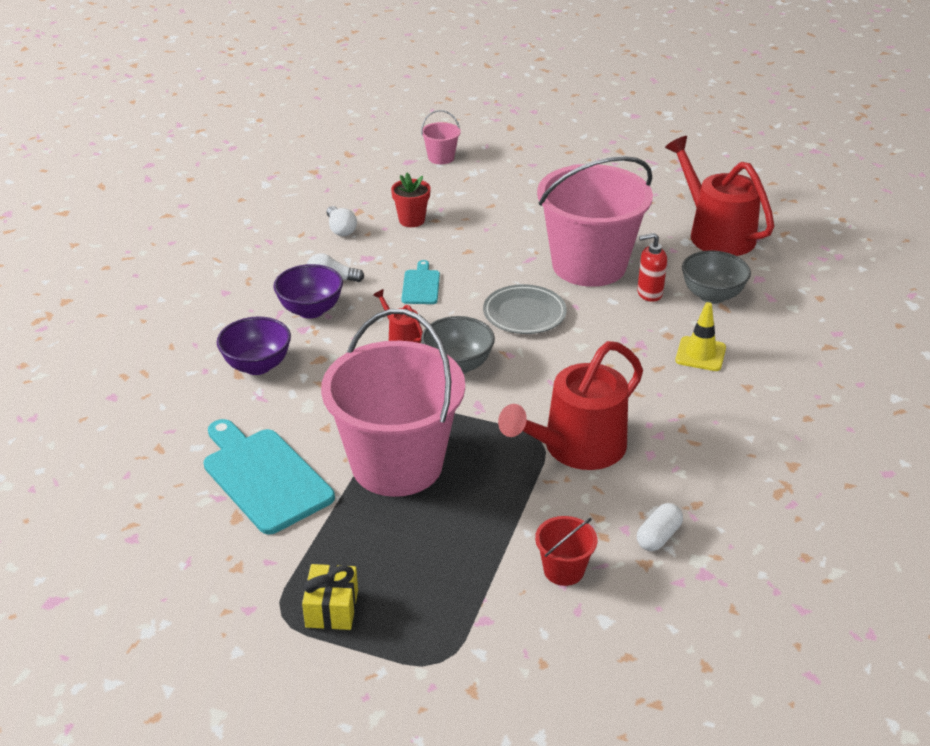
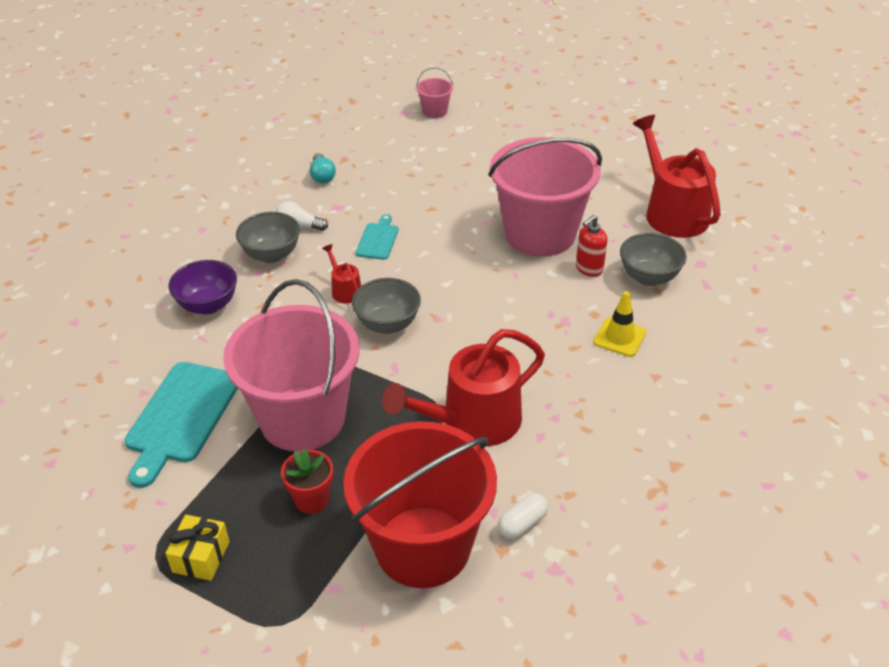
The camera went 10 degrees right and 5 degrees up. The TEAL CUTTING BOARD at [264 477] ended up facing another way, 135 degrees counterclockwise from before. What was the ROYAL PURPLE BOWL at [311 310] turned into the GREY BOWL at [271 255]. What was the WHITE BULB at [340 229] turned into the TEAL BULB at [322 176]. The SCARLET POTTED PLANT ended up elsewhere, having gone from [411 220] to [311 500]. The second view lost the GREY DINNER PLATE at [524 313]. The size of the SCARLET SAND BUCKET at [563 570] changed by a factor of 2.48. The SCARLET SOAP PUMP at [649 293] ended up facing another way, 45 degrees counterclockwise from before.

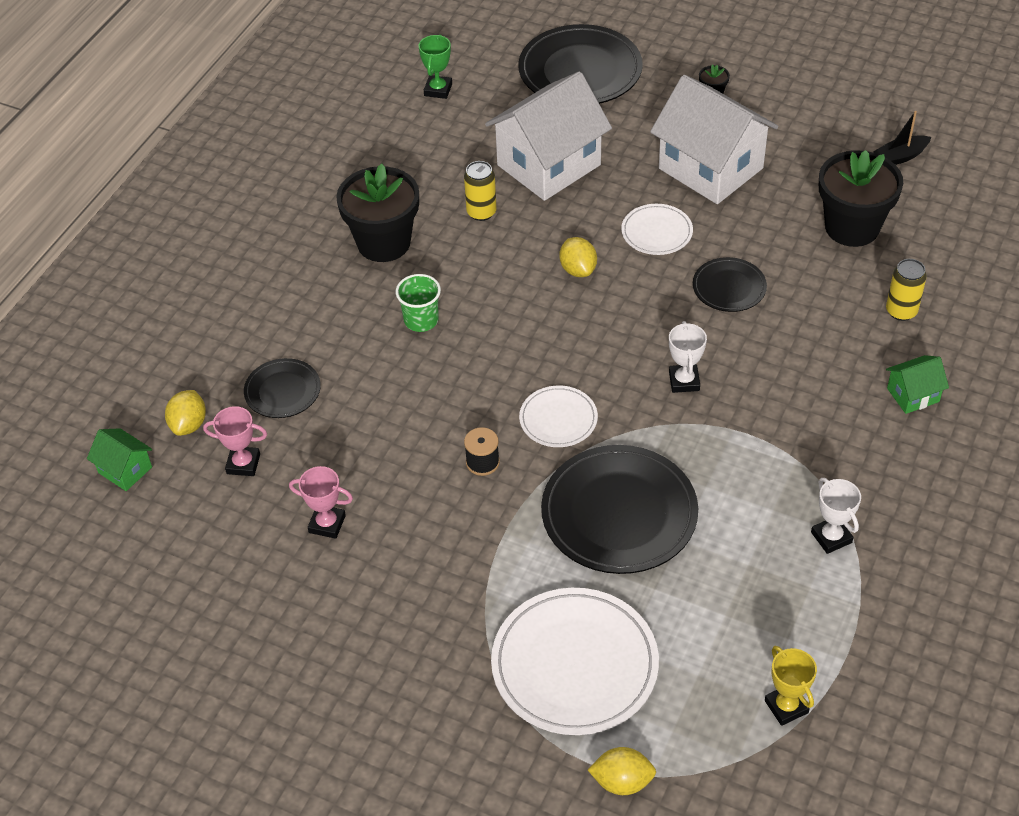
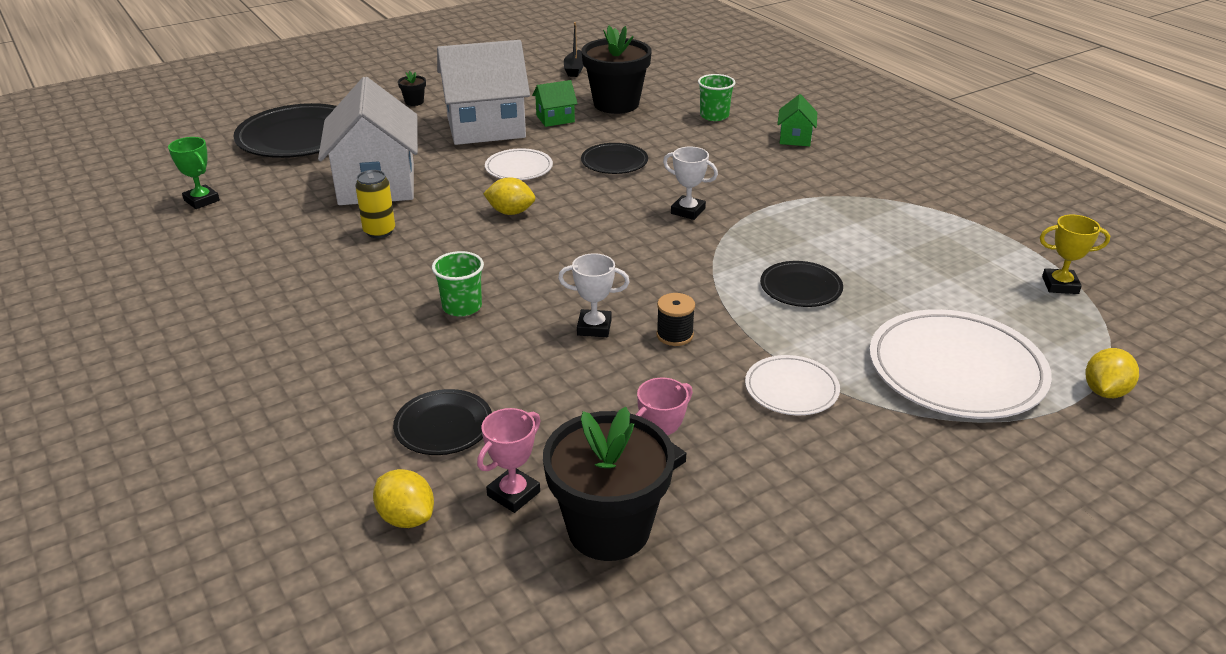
The camera went 60 degrees left and 15 degrees down. The LEAF-GREEN TOY HOUSE ended up elsewhere, having gone from [125 470] to [555 119]. The BLACK POTTED PLANT ended up elsewhere, having gone from [384 243] to [609 529]. The WHITE DINNER PLATE ended up elsewhere, having gone from [558 419] to [791 389]. The size of the BLACK DINNER PLATE at [619 514] changed by a factor of 0.53. The WHITE AWARD CUP ended up elsewhere, having gone from [831 537] to [594 327]. Where the BRIGHT YELLOW TIN stood at [901 311], the LEAF-GREEN BEAKER came to stand at [714 116].

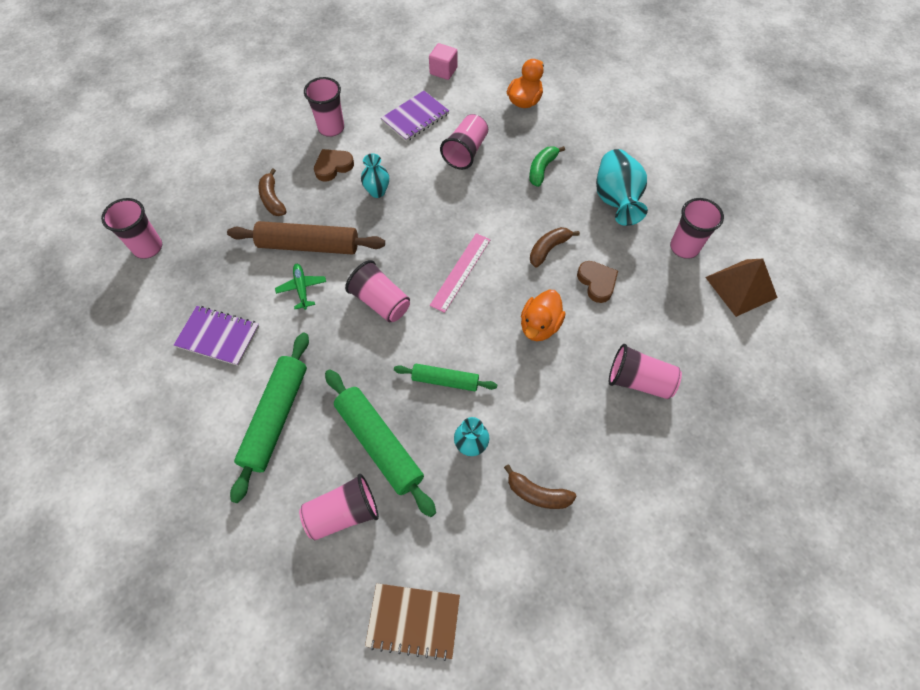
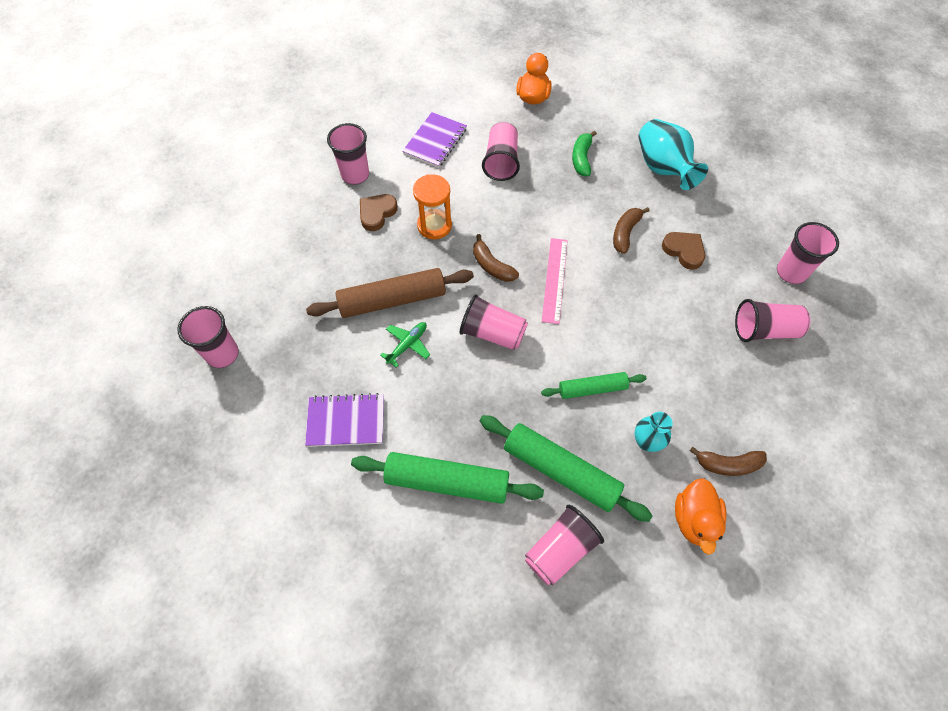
The camera went 20 degrees left and 0 degrees up. The LEAF-GREEN PASTRY ROLLER at [276 418] ended up facing another way, 75 degrees counterclockwise from before. The DARK BROWN BANANA ended up elsewhere, having gone from [272 199] to [492 266]. The LEAF-GREEN PLANE at [302 288] ended up facing another way, 75 degrees clockwise from before. Where the TEAL FLOWER VASE stood at [377 191], the BRIGHT ORANGE SAND TIMER came to stand at [434 225]. The second view lost the DARK BROWN NOTEBOOK at [413 621]. The second view lost the ROSY SOLID CUBE at [443 71]. The BRIGHT ORANGE DUCK ended up elsewhere, having gone from [539 326] to [694 519]. The ROSY BEAKER ended up elsewhere, having gone from [684 247] to [791 272]. The second view lost the DARK BROWN PYRAMID at [740 287].

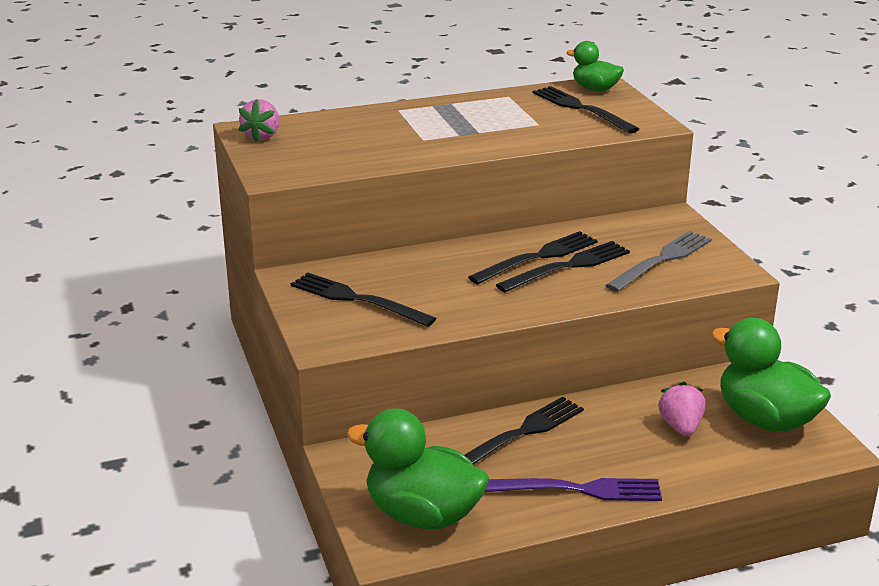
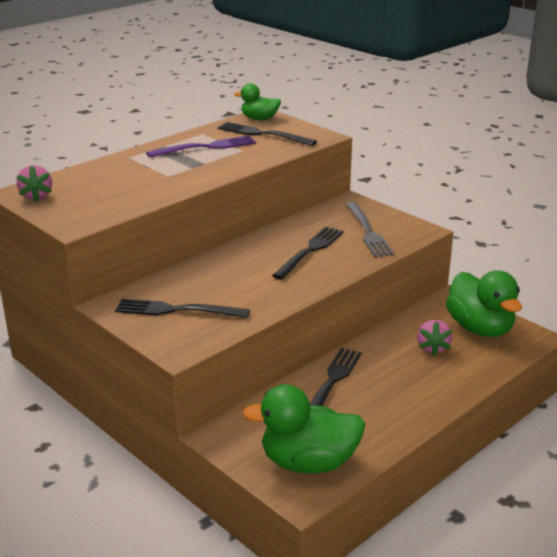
The camera went 25 degrees left and 0 degrees up. The second view lost the BLACK FORK at [539 257]. The ROYAL PURPLE FORK ended up elsewhere, having gone from [579 489] to [207 147]. The GREY FORK at [662 259] ended up facing another way, 150 degrees clockwise from before. The ROSY BERRY at [681 427] ended up facing another way, 150 degrees counterclockwise from before. The LEAF-GREEN DUCK at [765 419] ended up facing another way, 135 degrees counterclockwise from before.

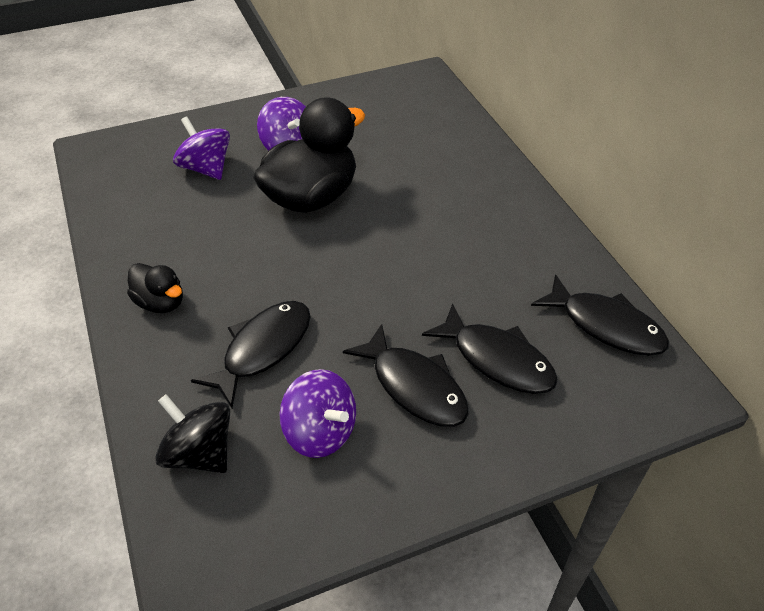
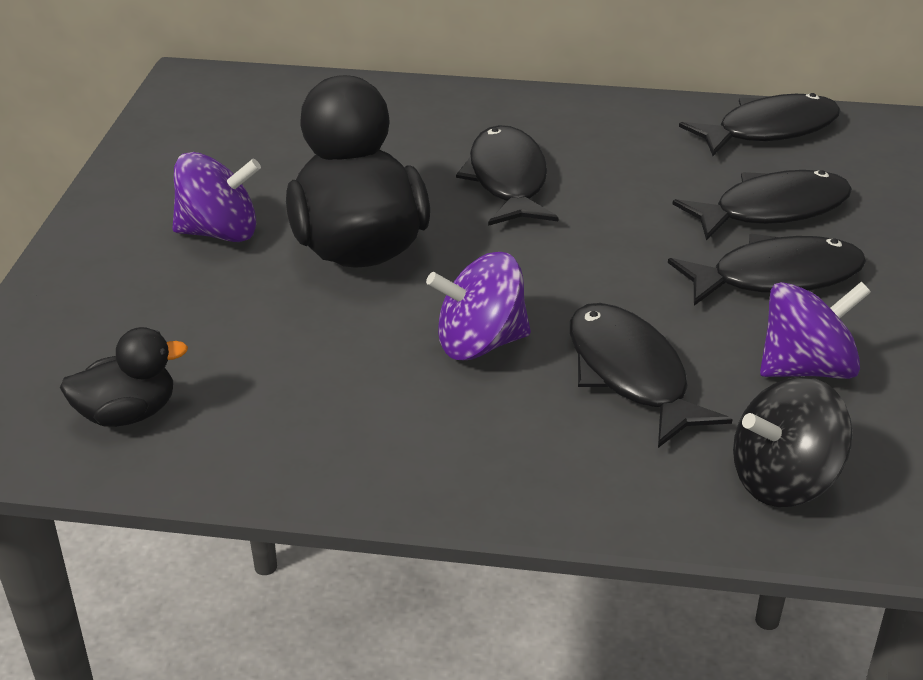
The camera went 60 degrees left and 10 degrees down. The BLACK DUCK ended up elsewhere, having gone from [161 302] to [128 414]. The ROYAL PURPLE SPINNING TOP ended up elsewhere, having gone from [206 168] to [480 343]. The second view gained the BLACK FISH at [507 180].

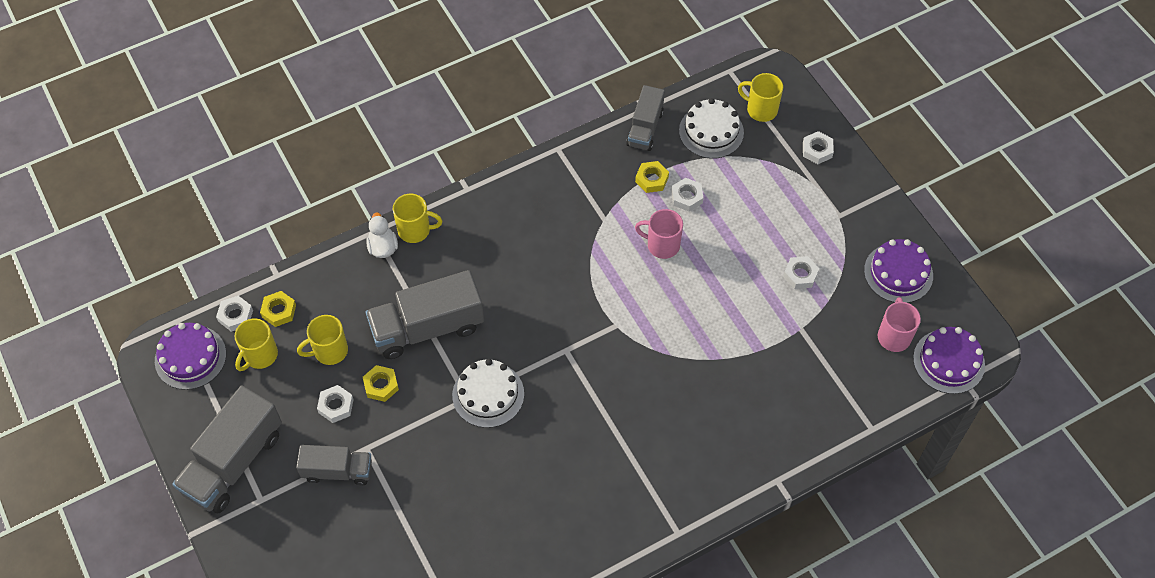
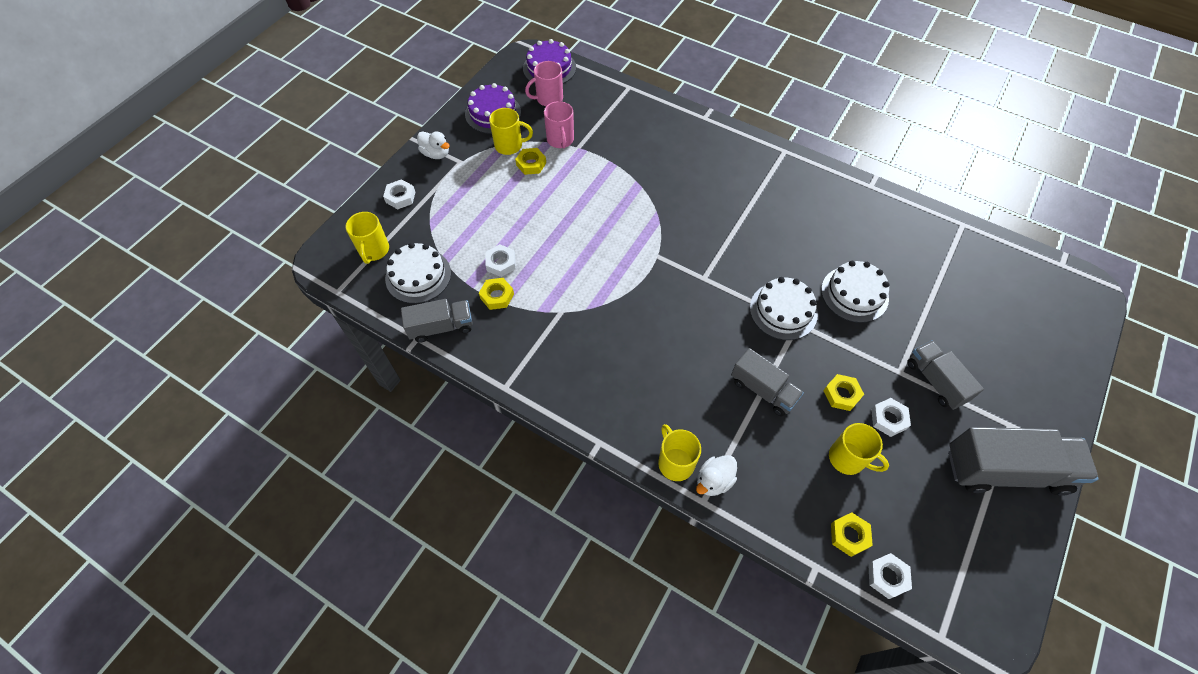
The camera went 120 degrees left and 0 degrees up. The second view lost the ROYAL PURPLE LAYER CAKE at [190 357]. The BRIGHT YELLOW MUG ended up elsewhere, having gone from [260 355] to [509 145]. The size of the GREY LORRY at [427 328] changed by a factor of 0.60. The ROSY MUG ended up elsewhere, having gone from [662 245] to [560 140]. What was the WHITE NUT at [800 275] turned into the BRIGHT YELLOW NUT at [531 164]. The second view gained the WHITE DUCK at [436 154]. The second view gained the WHITE LAYER CAKE at [854 294].

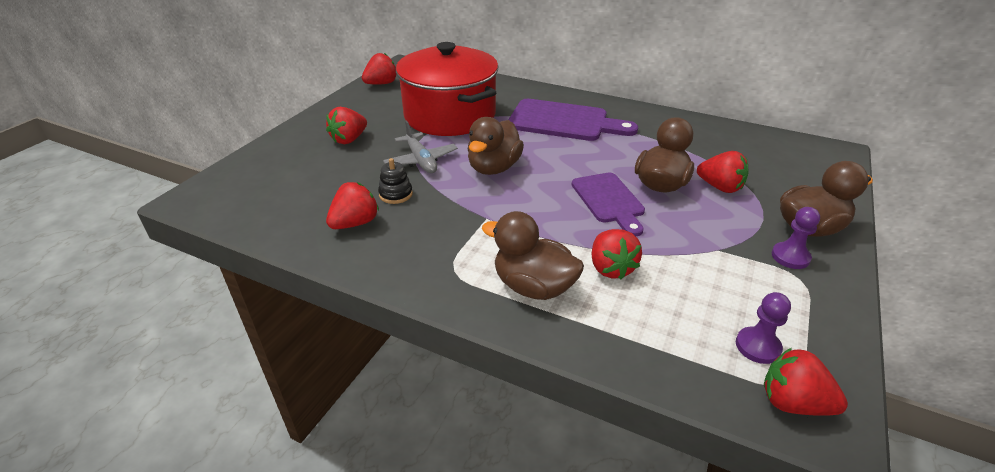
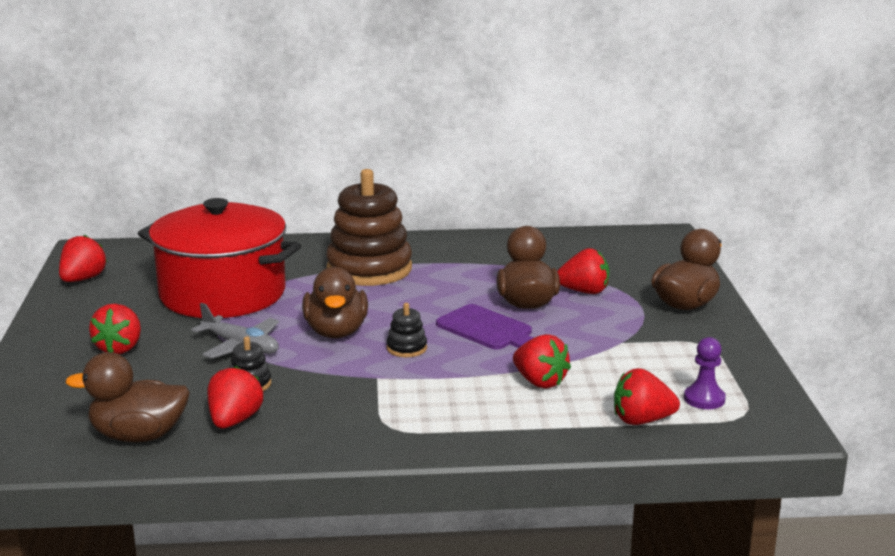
The camera went 30 degrees left and 15 degrees down. The DARK BROWN DUCK ended up elsewhere, having gone from [533 287] to [138 436]. Where the ROYAL PURPLE CUTTING BOARD stood at [564 121], the DARK BROWN STACKING TOY came to stand at [369 269]. The SCARLET BERRY ended up elsewhere, having gone from [793 403] to [642 420]. The second view lost the ROYAL PURPLE CHESS PAWN at [790 257]. The second view gained the BLACK STACKING TOY at [406 348].

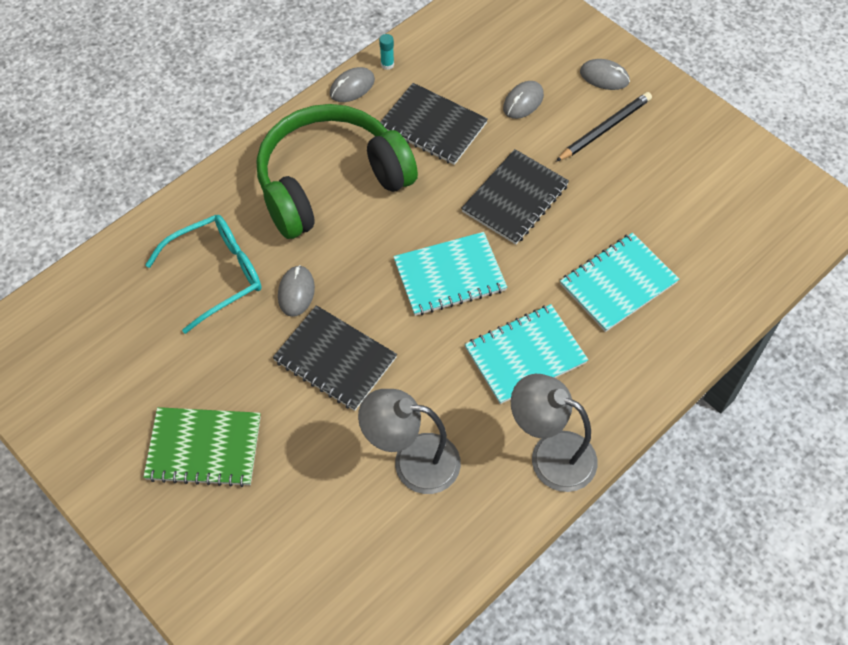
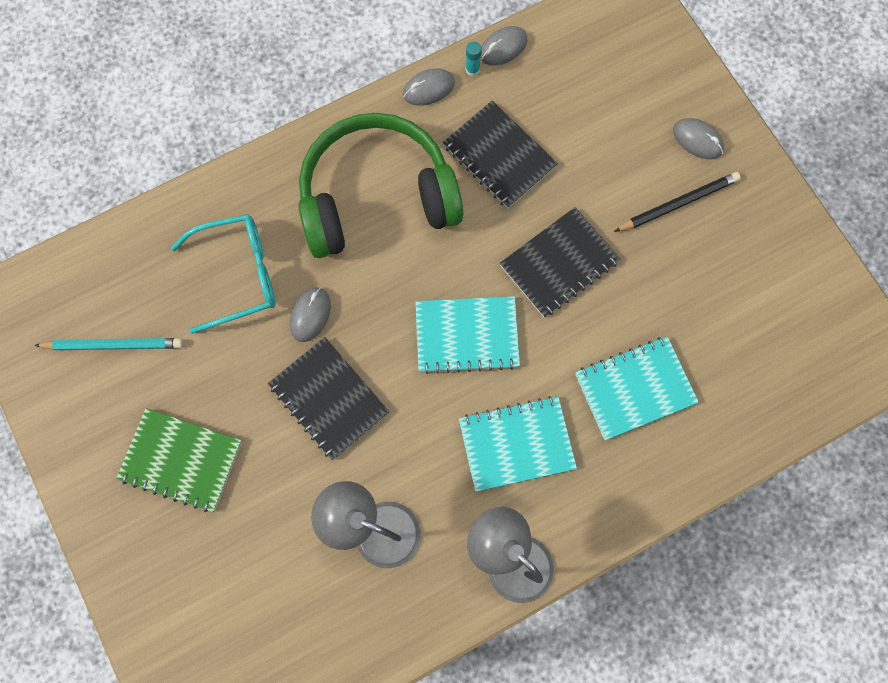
The camera went 15 degrees right and 15 degrees up. The GREY MOUSE ended up elsewhere, having gone from [523 102] to [503 47]. The second view gained the TEAL LEAD PENCIL at [113 345].

